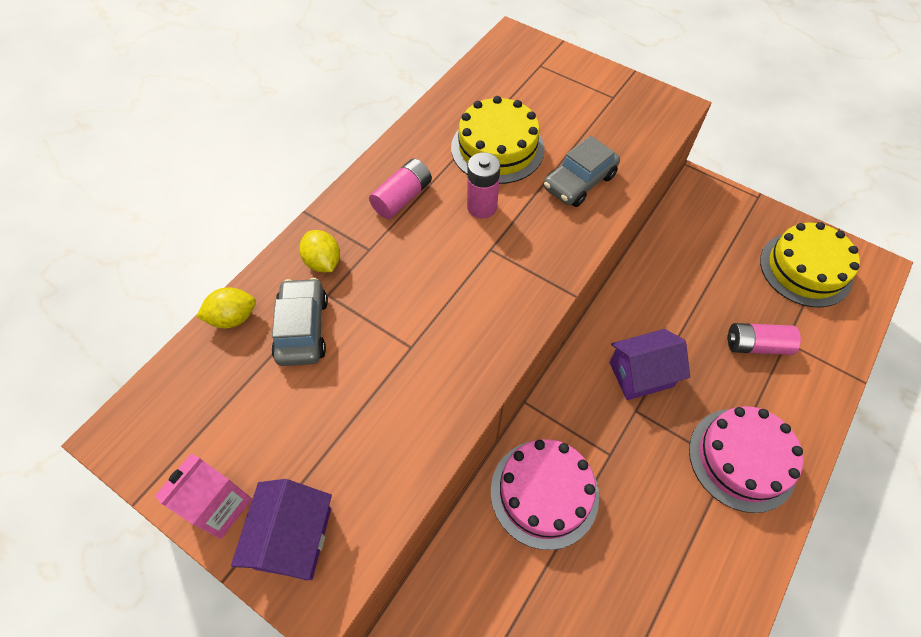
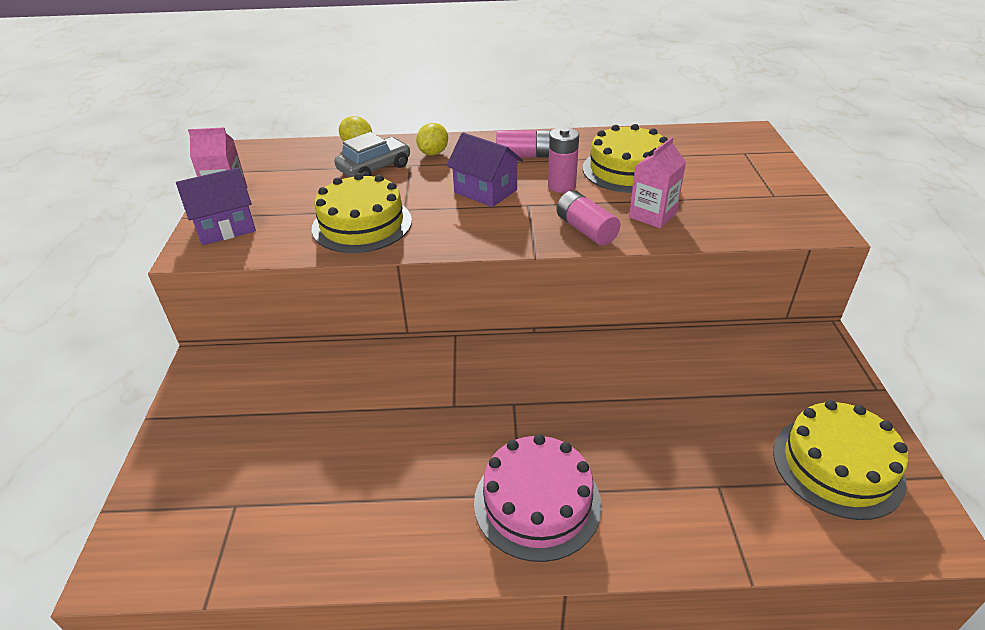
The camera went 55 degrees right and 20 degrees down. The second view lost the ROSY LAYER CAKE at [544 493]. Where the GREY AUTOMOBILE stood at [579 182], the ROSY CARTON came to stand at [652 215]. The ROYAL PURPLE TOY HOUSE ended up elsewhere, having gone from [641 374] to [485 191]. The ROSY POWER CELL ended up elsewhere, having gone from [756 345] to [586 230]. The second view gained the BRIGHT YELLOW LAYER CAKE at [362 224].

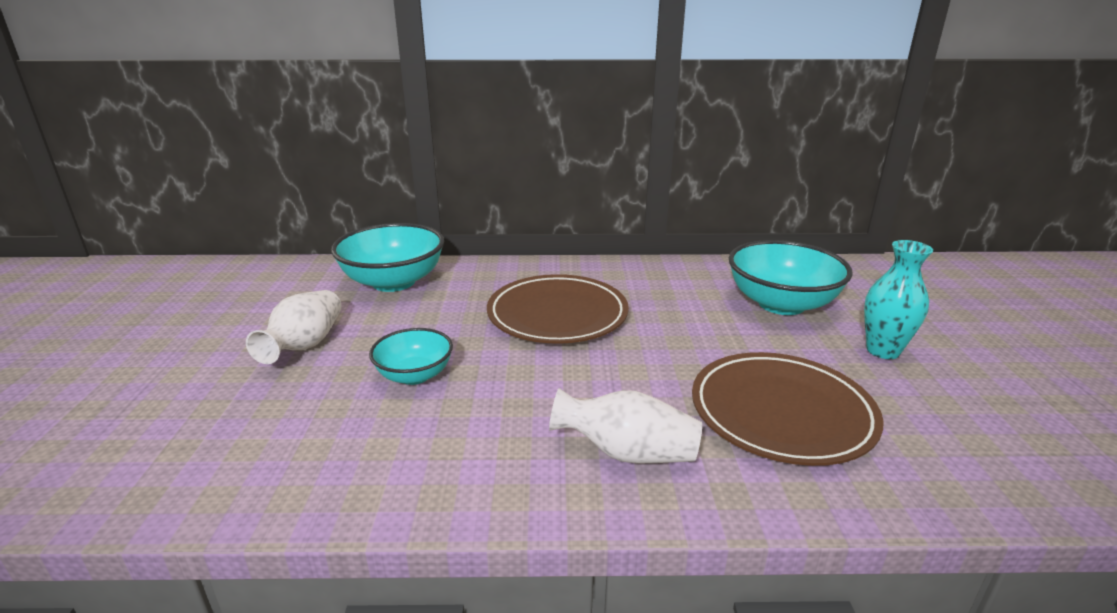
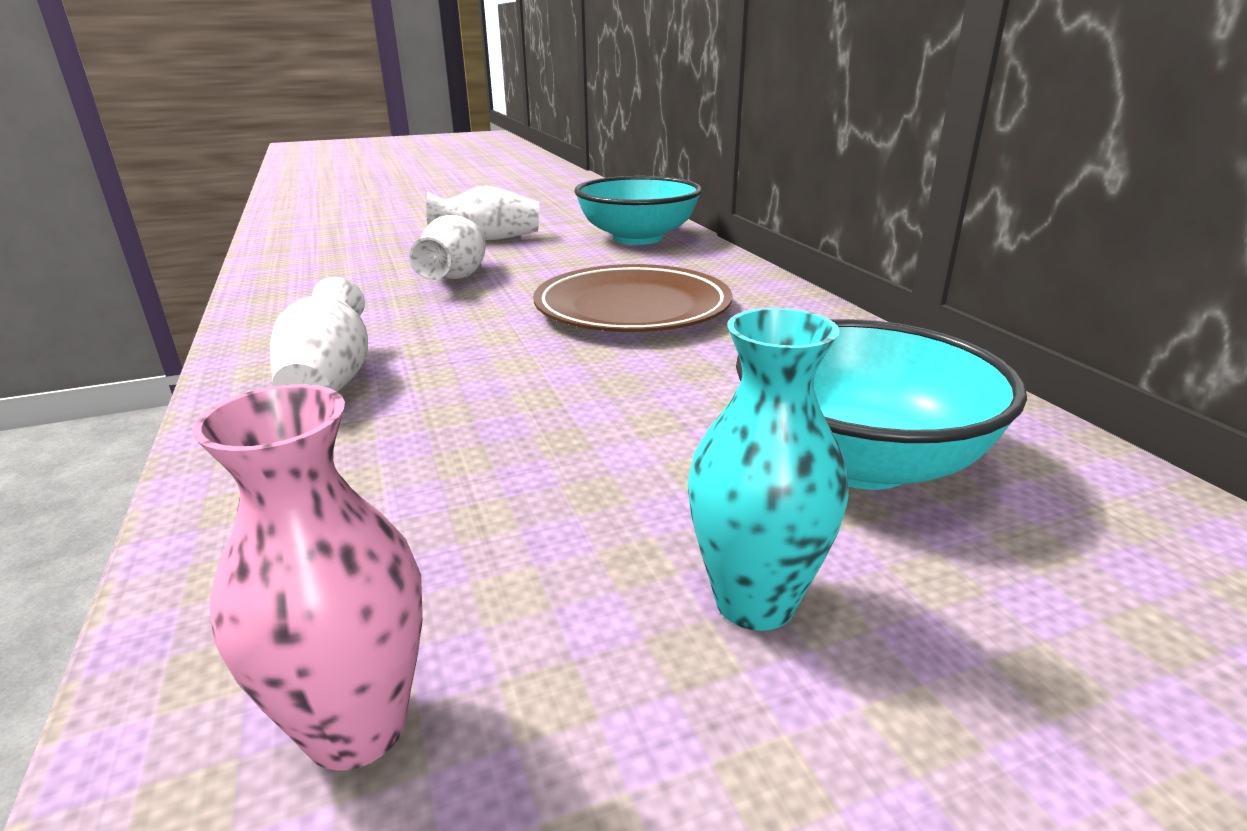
The camera went 70 degrees right and 0 degrees up. Where the TEAL BOWL stood at [414 375], the WHITE FLOWER VASE came to stand at [456 277]. The second view lost the DARK BROWN DINNER PLATE at [781 413]. The second view gained the ROSY FLOWER VASE at [356 727].

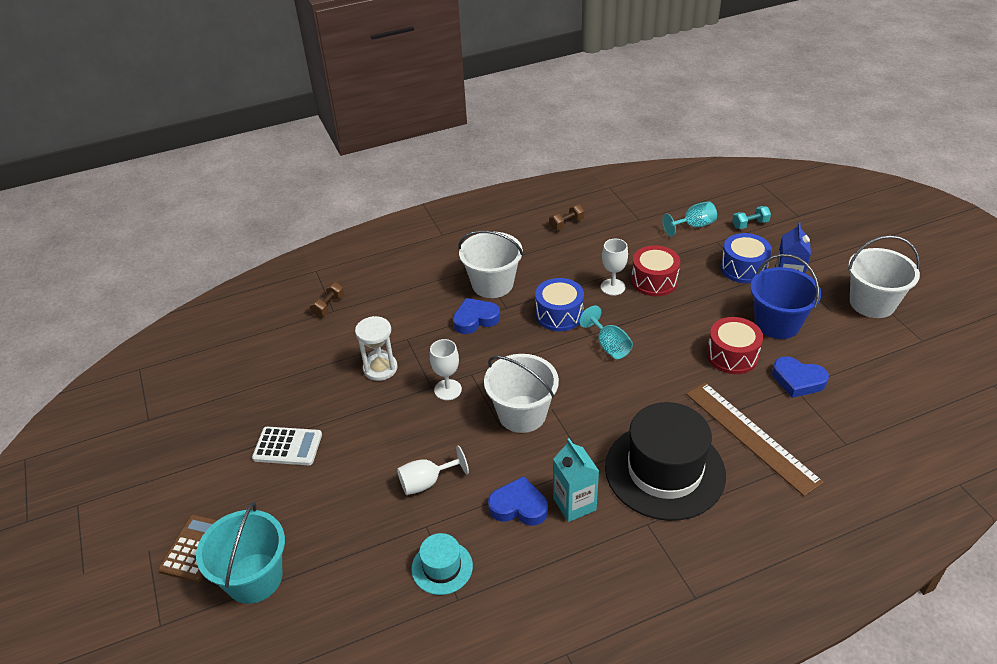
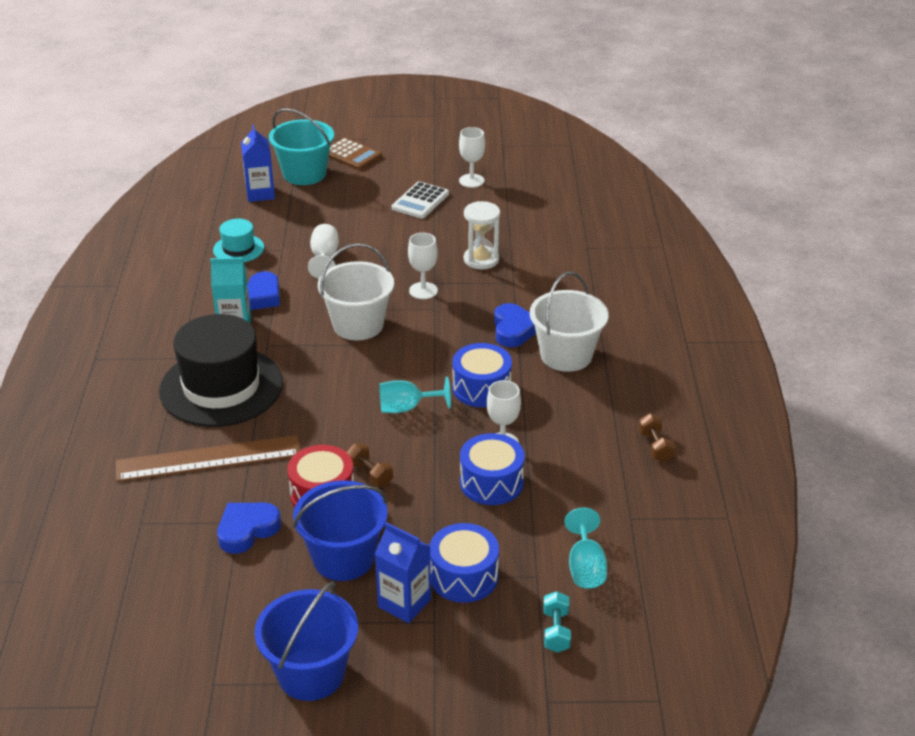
The camera went 110 degrees right and 5 degrees down. The DARK BROWN HAND WEIGHT ended up elsewhere, having gone from [328 306] to [370 474]. What was the SCARLET DRUM at [654 281] turned into the ROYAL BLUE DRUM at [491 482]. What was the WHITE SAND BUCKET at [872 303] turned into the ROYAL BLUE SAND BUCKET at [311 673]. The second view gained the ROYAL BLUE CARTON at [260 194]. The second view gained the WHITE WINE GLASS at [471 181].

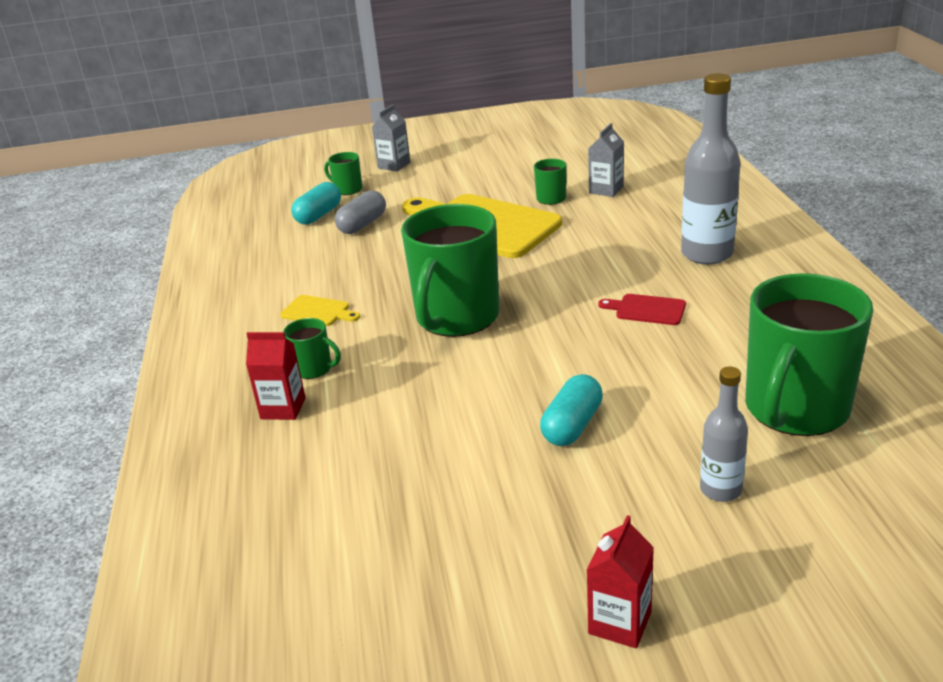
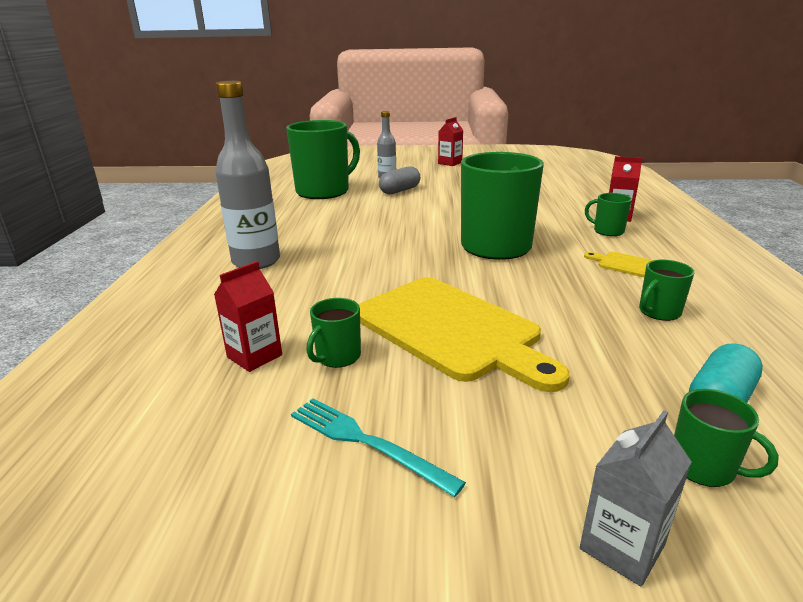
The camera went 170 degrees left and 5 degrees down. The GREY PILL SHAPE ended up elsewhere, having gone from [362 225] to [400 191]. The second view lost the TEAL PILL SHAPE at [572 425]. What was the GREY CARTON at [606 190] turned into the SCARLET CARTON at [254 356]. The second view lost the SCARLET CUTTING BOARD at [647 309]. The second view gained the TEAL FORK at [366 442]. The second view gained the LEAF-GREEN MUG at [658 312].

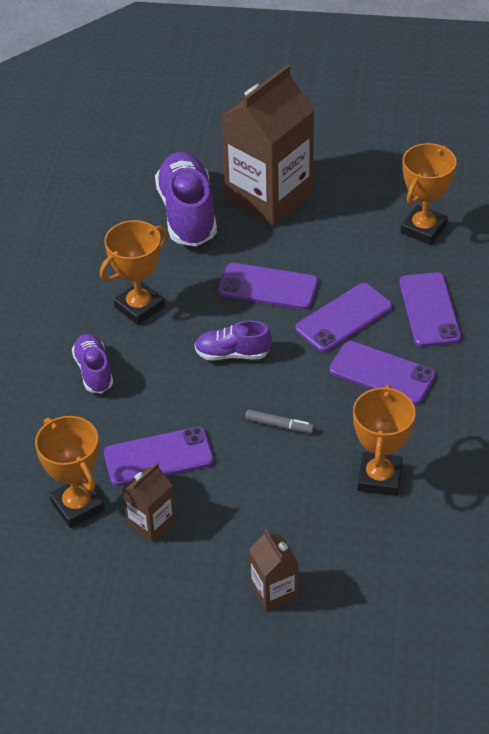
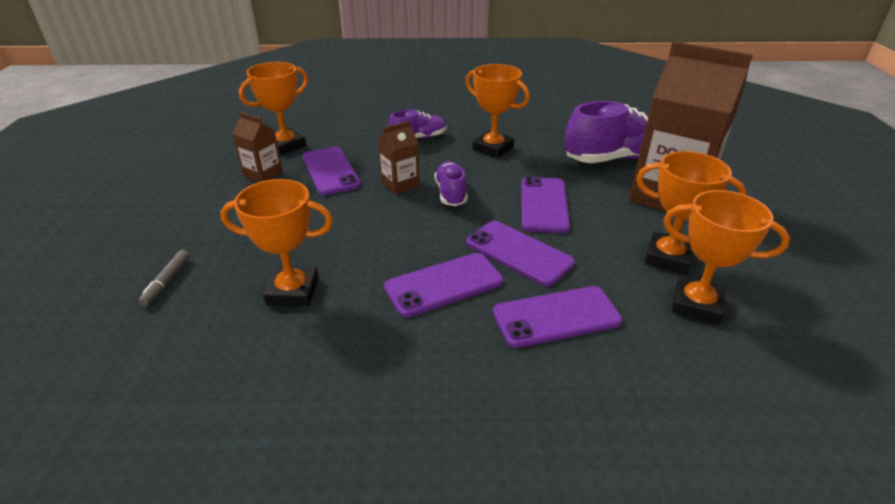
The camera went 80 degrees right and 10 degrees down. The GREY FELT PEN ended up elsewhere, having gone from [279 425] to [167 281]. The DARK BROWN CARTON ended up elsewhere, having gone from [274 591] to [400 184]. The ROYAL PURPLE PHONE at [382 373] ended up facing another way, 45 degrees clockwise from before. The second view gained the BRIGHT ORANGE AWARD CUP at [667 257].

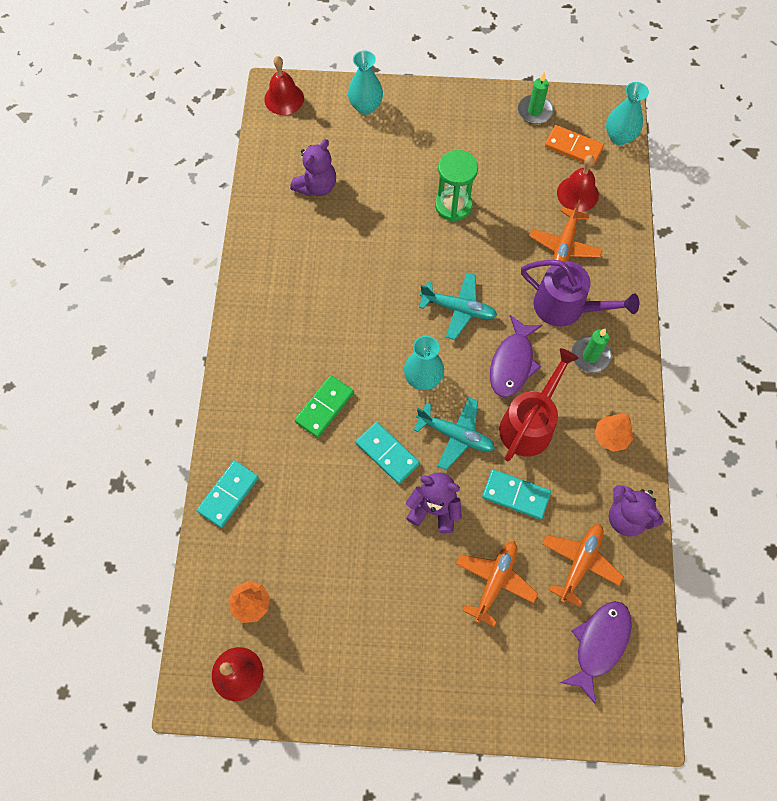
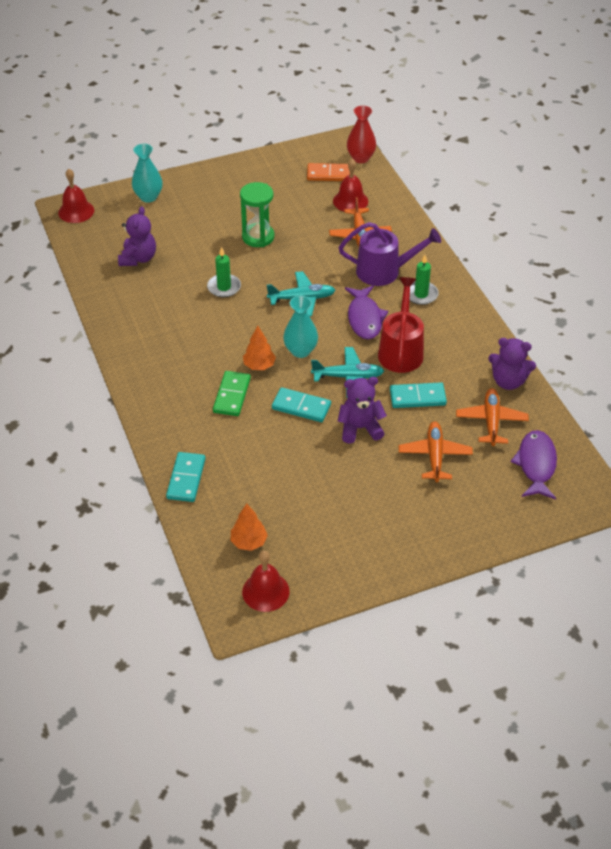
The camera went 25 degrees left and 20 degrees down. The LEAF-GREEN PILLAR CANDLE ended up elsewhere, having gone from [534 111] to [224 287]. The BRIGHT ORANGE FIR TREE ended up elsewhere, having gone from [611 437] to [259 365]. What was the TEAL FLOWER VASE at [619 137] turned into the SCARLET FLOWER VASE at [360 158].

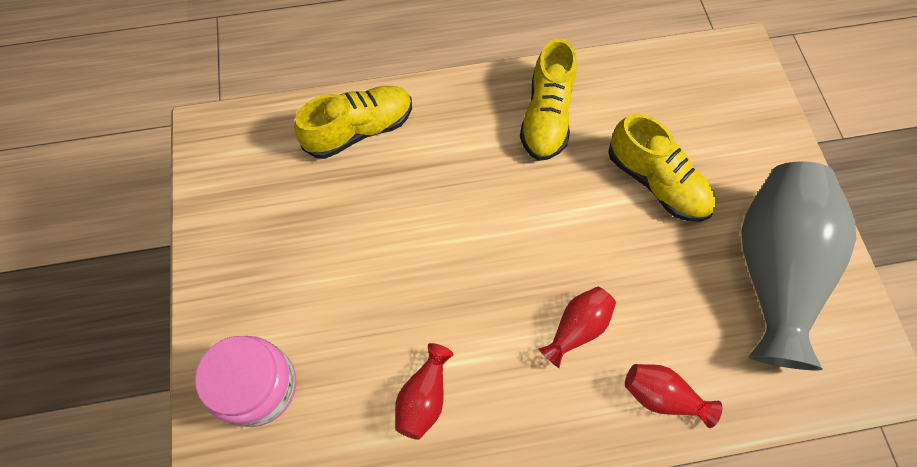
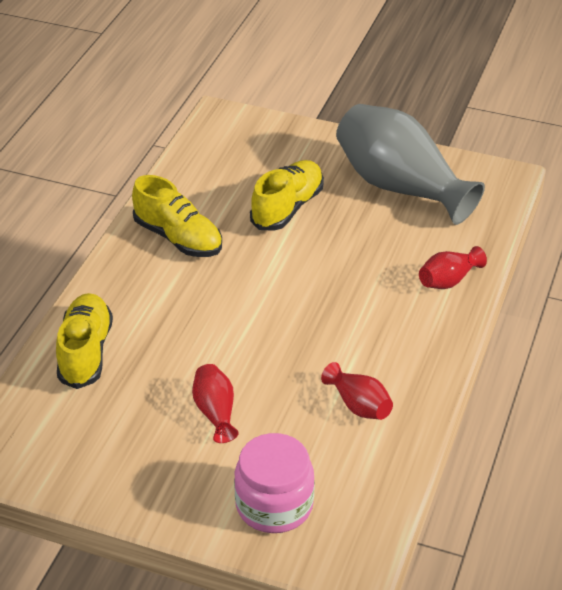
The camera went 60 degrees left and 25 degrees down. The SCARLET FLOWER VASE ended up elsewhere, having gone from [576 328] to [215 412]. The BRIGHT YELLOW SNEAKER at [656 182] ended up facing another way, 45 degrees counterclockwise from before.

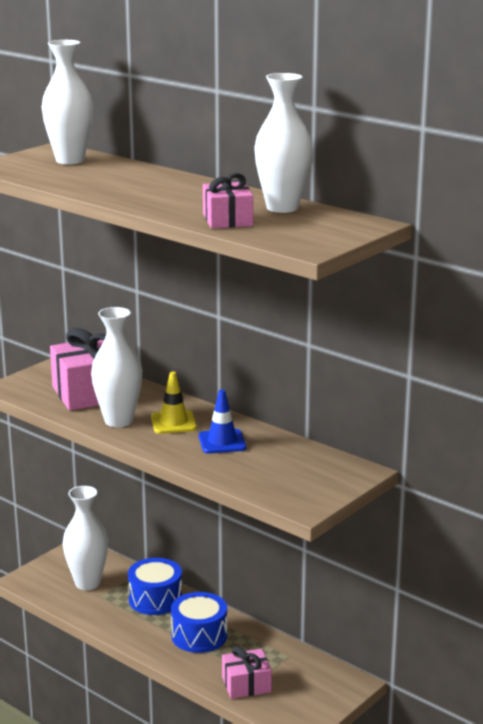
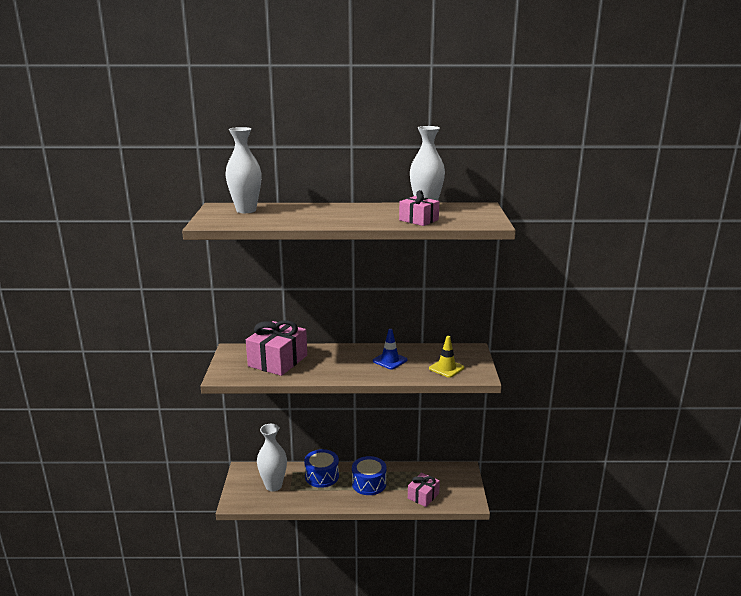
The camera went 40 degrees left and 0 degrees up. The second view lost the WHITE FLOWER VASE at [118 421]. The BRIGHT YELLOW TRAFFIC CONE ended up elsewhere, having gone from [173 423] to [446 368].

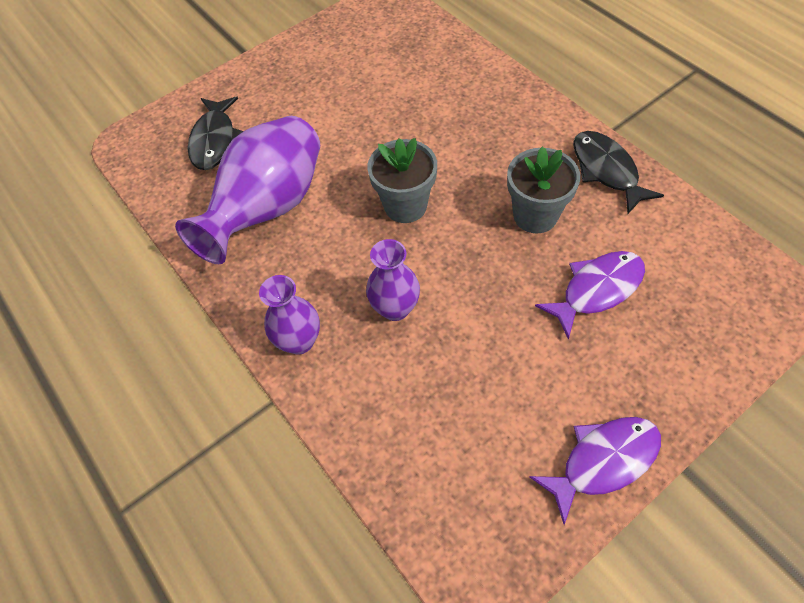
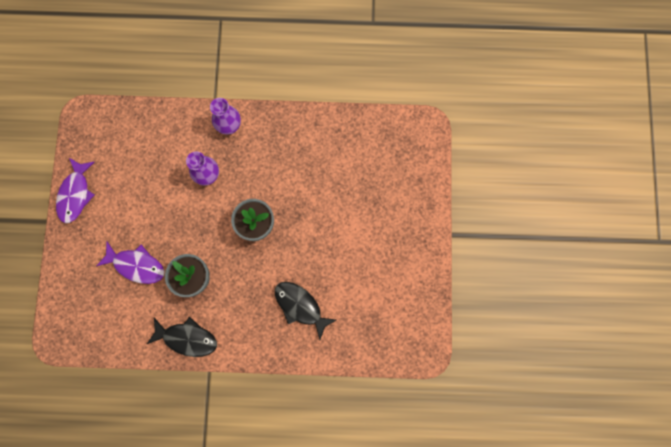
The camera went 125 degrees right and 20 degrees up. The second view lost the ROYAL PURPLE FLOWER VASE at [269 209]. The BLACK FISH ended up elsewhere, having gone from [214 140] to [300 306]. The ROYAL PURPLE FISH at [597 290] ended up facing another way, 75 degrees counterclockwise from before.

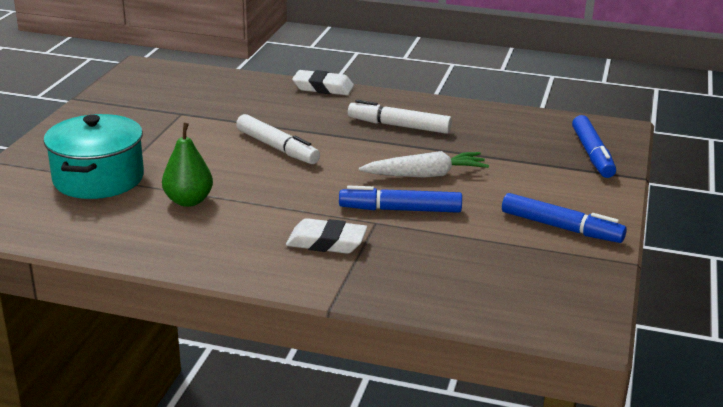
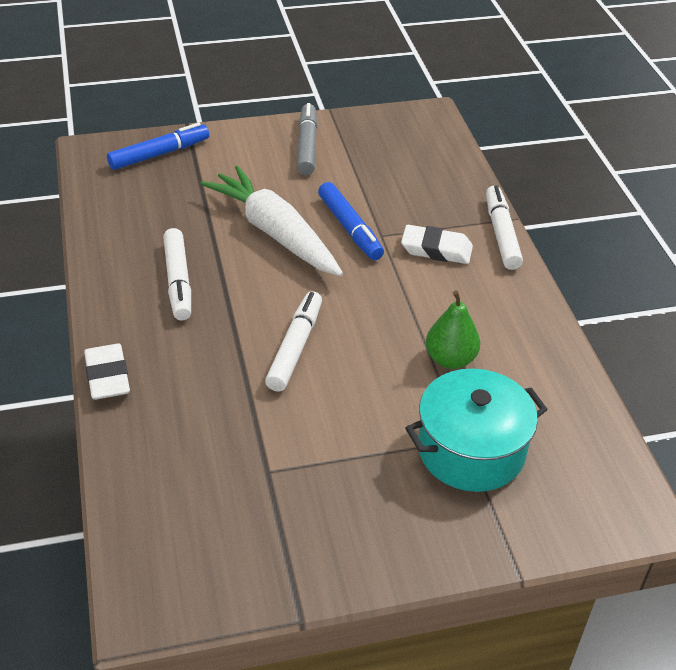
The camera went 120 degrees left and 15 degrees up. The WHITE ERASER at [326 242] ended up facing another way, 60 degrees counterclockwise from before. The size of the WHITE ROOT VEGETABLE at [425 175] changed by a factor of 1.53. What was the ROYAL BLUE FELT PEN at [561 227] turned into the GREY FELT PEN at [307 146]. The second view gained the WHITE FELT PEN at [501 234].

